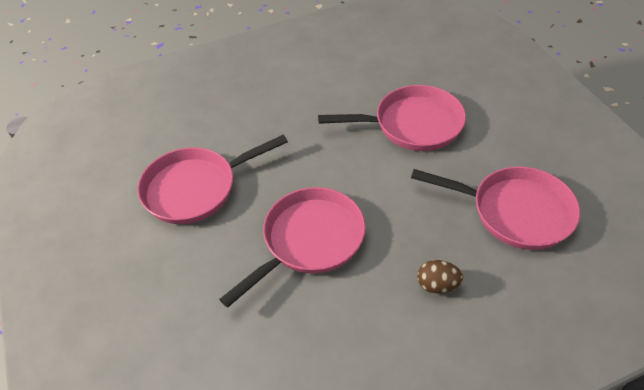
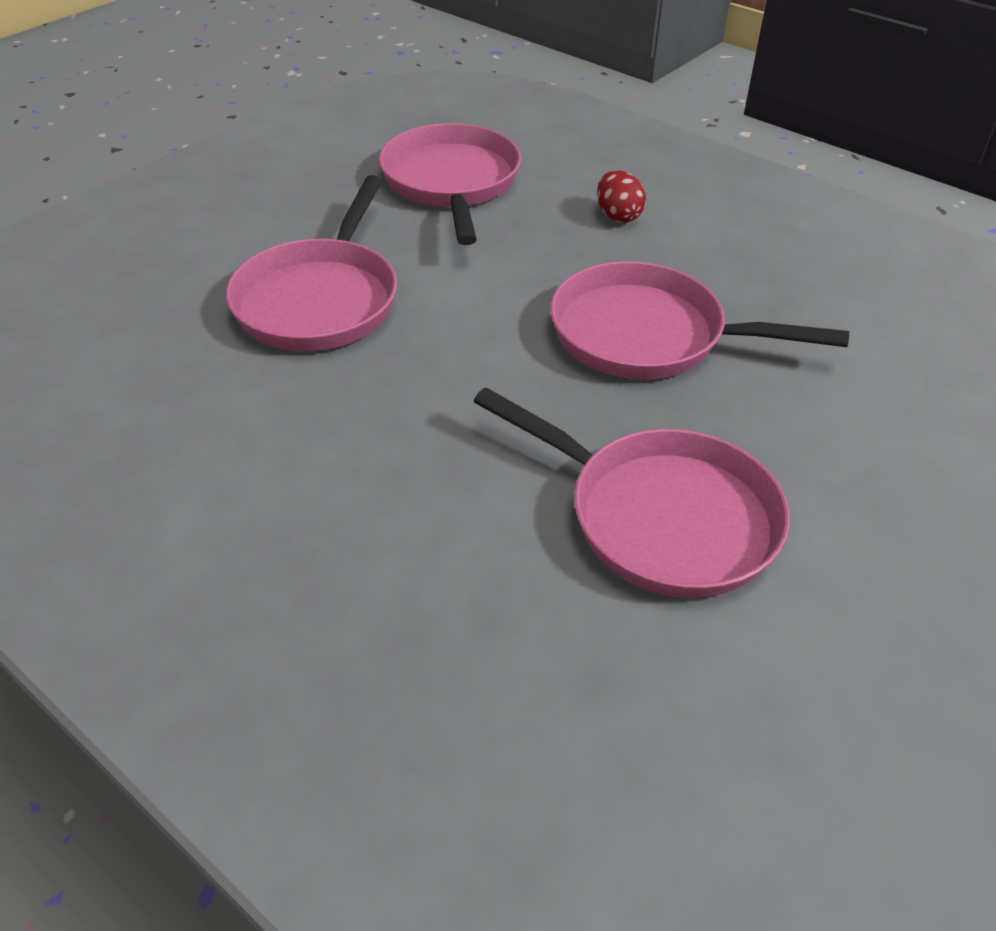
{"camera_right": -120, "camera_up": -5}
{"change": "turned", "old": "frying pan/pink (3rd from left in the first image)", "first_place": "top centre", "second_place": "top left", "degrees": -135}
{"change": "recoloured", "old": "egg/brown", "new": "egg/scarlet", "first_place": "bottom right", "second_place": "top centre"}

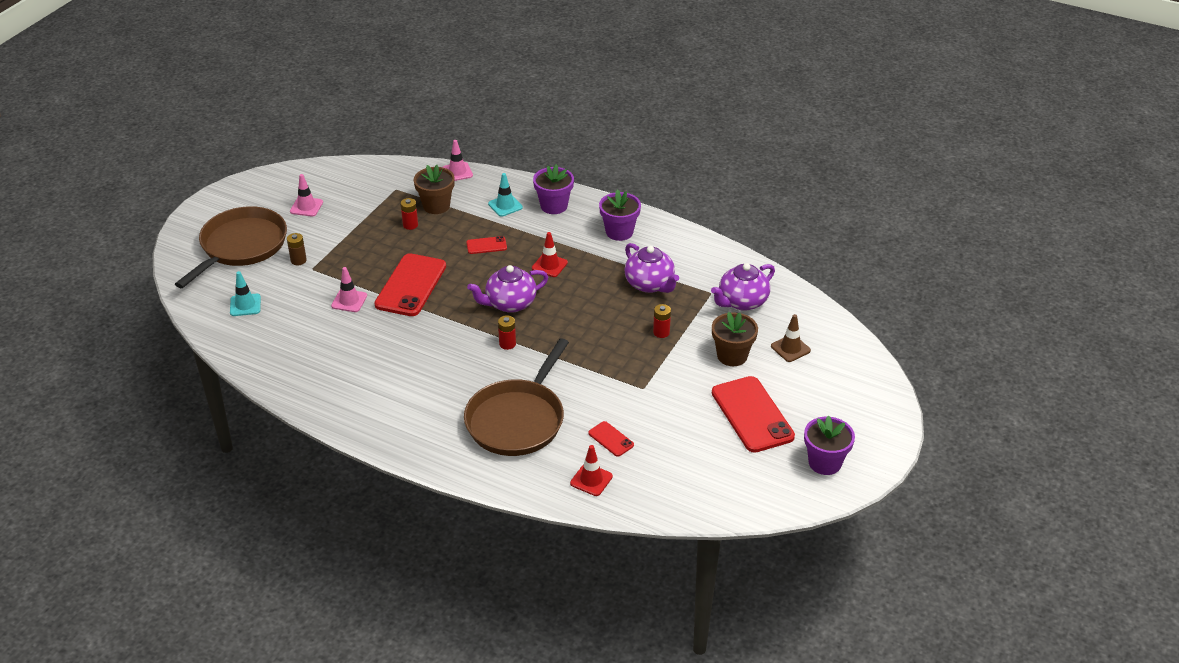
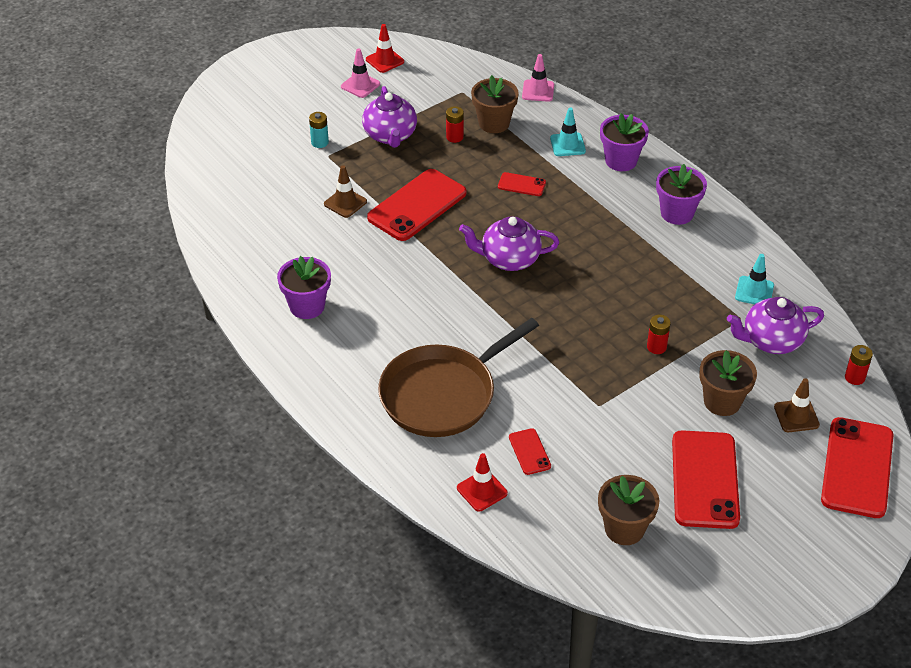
{"camera_right": 25, "camera_up": 5}
{"change": "removed", "old": "frying pan/brown (1st from left)", "first_place": "middle left"}
{"change": "moved", "old": "traffic cone/scarlet (1st from left)", "first_place": "centre", "second_place": "top centre"}
{"change": "recoloured", "old": "battery/brown", "new": "battery/turquoise", "first_place": "middle left", "second_place": "top centre"}
{"change": "moved", "old": "china teapot/purple (2nd from left in the first image)", "new": "china teapot/purple (1st from left)", "first_place": "centre", "second_place": "top centre"}
{"change": "recoloured", "old": "traffic cone/pink (2nd from left)", "new": "traffic cone/brown (1st from left)", "first_place": "middle left", "second_place": "top centre"}
{"change": "moved", "old": "traffic cone/turquoise (1st from left in the first image)", "new": "traffic cone/turquoise (2nd from left)", "first_place": "middle left", "second_place": "middle right"}
{"change": "moved", "old": "battery/scarlet (2nd from left in the first image)", "new": "battery/scarlet (3rd from left)", "first_place": "centre", "second_place": "middle right"}
{"change": "moved", "old": "flower pot/purple (3rd from left in the first image)", "new": "flower pot/purple (1st from left)", "first_place": "bottom right", "second_place": "centre"}
{"change": "added", "new": "phone/scarlet (5th from left)", "second_place": "bottom right"}
{"change": "added", "new": "flower pot/brown (2nd from left)", "second_place": "bottom right"}

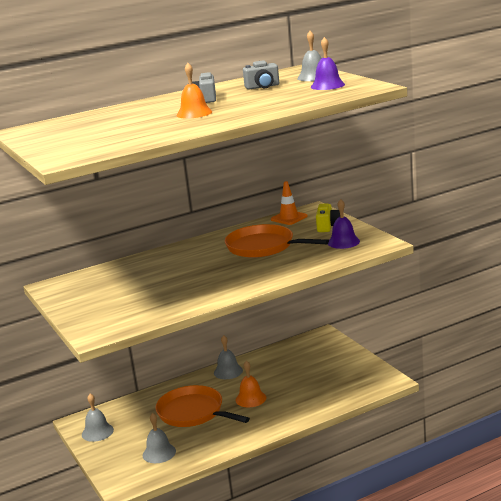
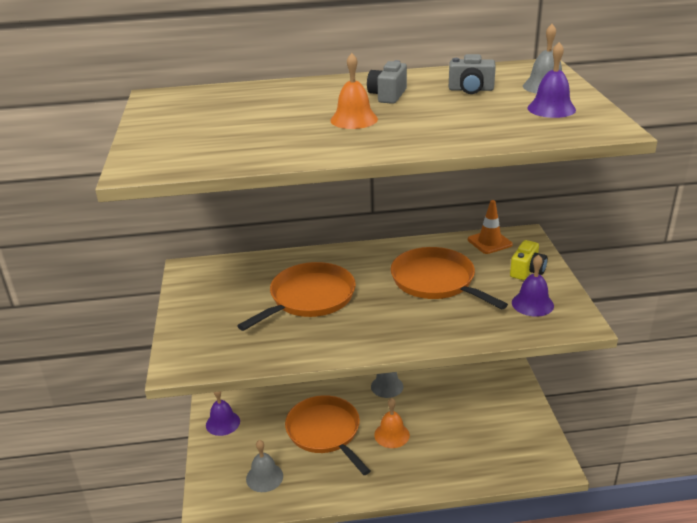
{"camera_right": 20, "camera_up": 10}
{"change": "recoloured", "old": "school bell/gray (1st from left)", "new": "school bell/purple (1st from left)", "first_place": "bottom left", "second_place": "bottom left"}
{"change": "added", "new": "frying pan/orange (1st from left)", "second_place": "centre"}

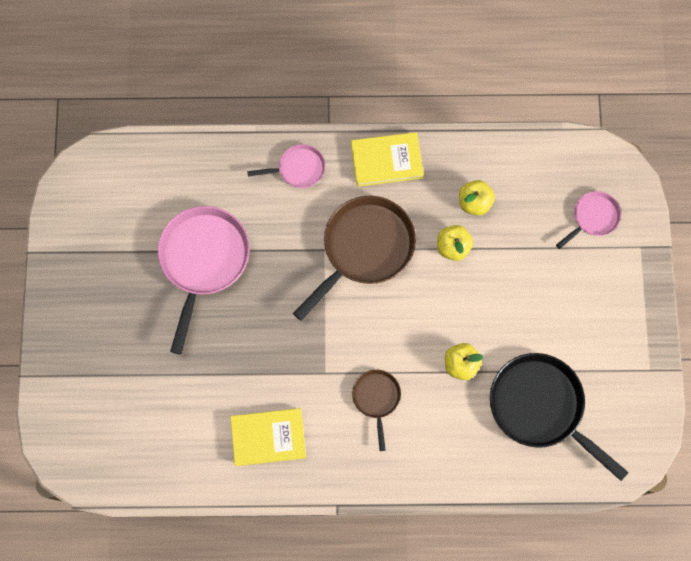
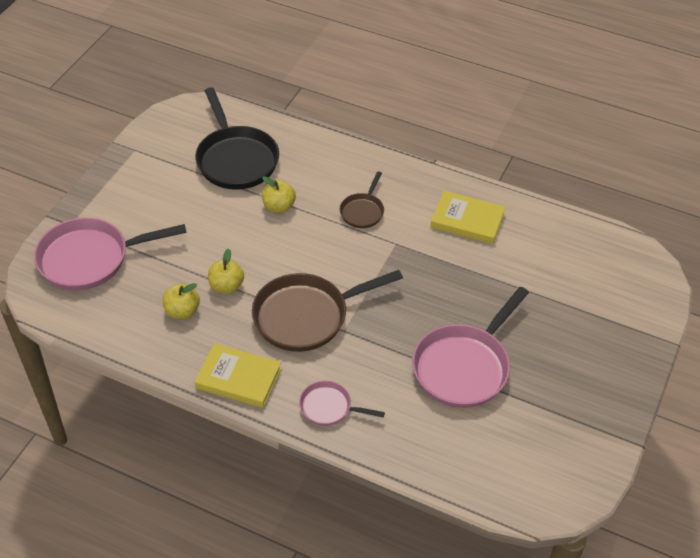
{"camera_right": -155, "camera_up": -25}
{"change": "resized", "old": "frying pan/pink (3rd from left in the first image)", "first_place": "middle right", "second_place": "middle left", "factor": 1.93}

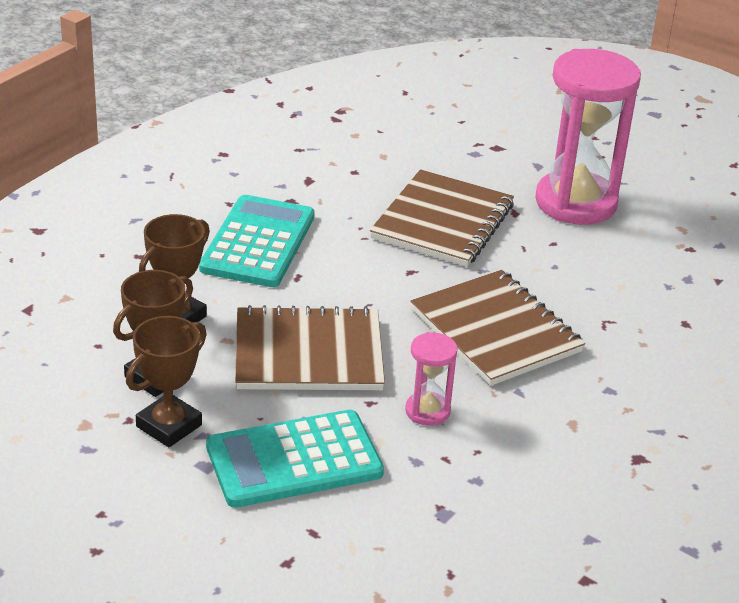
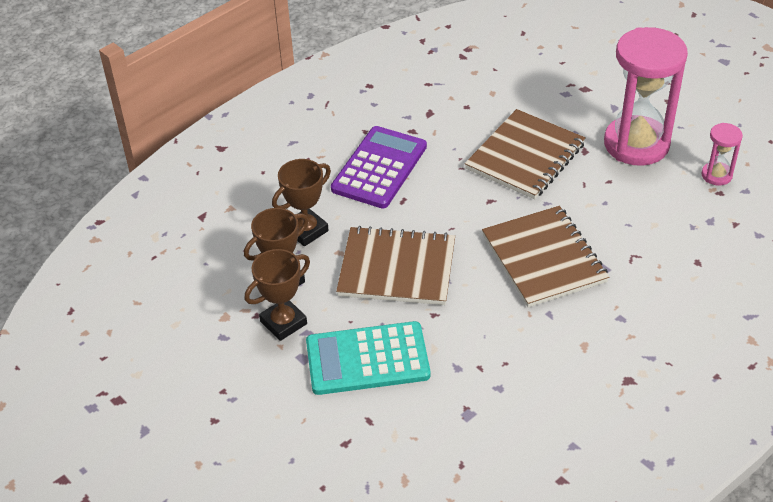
{"camera_right": 15, "camera_up": 10}
{"change": "recoloured", "old": "adding machine/turquoise (1st from left)", "new": "adding machine/purple", "first_place": "centre", "second_place": "top centre"}
{"change": "moved", "old": "sand timer/pink (1st from left in the first image)", "new": "sand timer/pink (2nd from left)", "first_place": "centre", "second_place": "top right"}

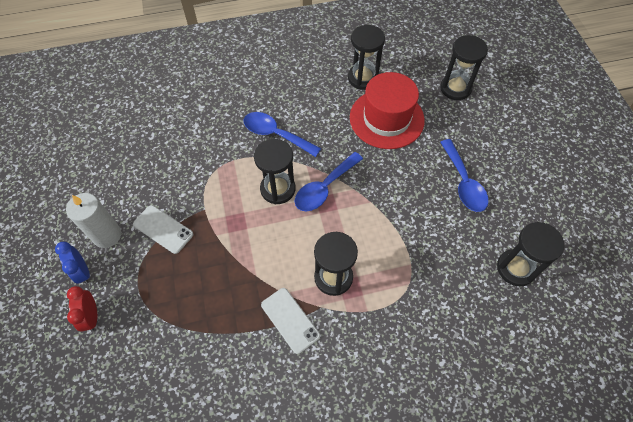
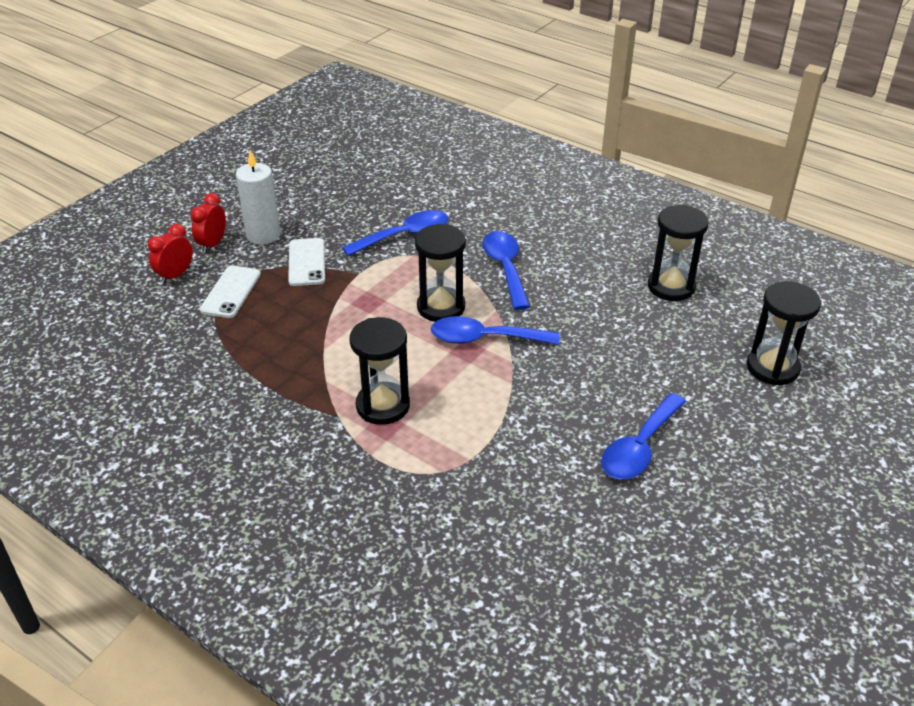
{"camera_right": 50, "camera_up": -20}
{"change": "removed", "old": "tall hat/scarlet", "first_place": "top centre"}
{"change": "removed", "old": "sand timer/jet-black (5th from left)", "first_place": "middle right"}
{"change": "recoloured", "old": "alarm clock/royal blue", "new": "alarm clock/scarlet (2nd from left)", "first_place": "middle left", "second_place": "top left"}
{"change": "moved", "old": "phone/white (2nd from left in the first image)", "new": "phone/white (1st from left)", "first_place": "bottom centre", "second_place": "middle left"}
{"change": "added", "new": "spoon/royal blue (1st from left)", "second_place": "top centre"}

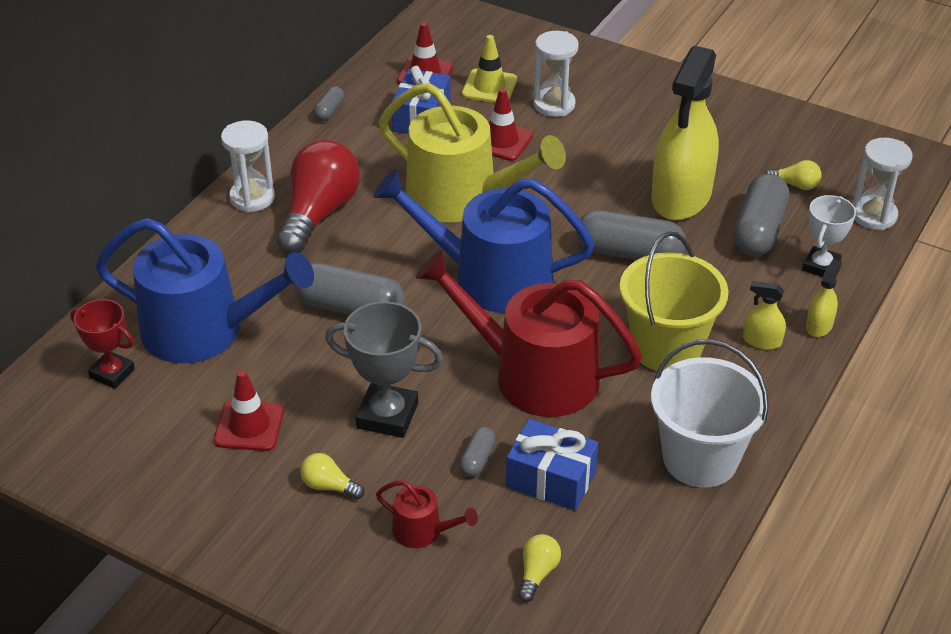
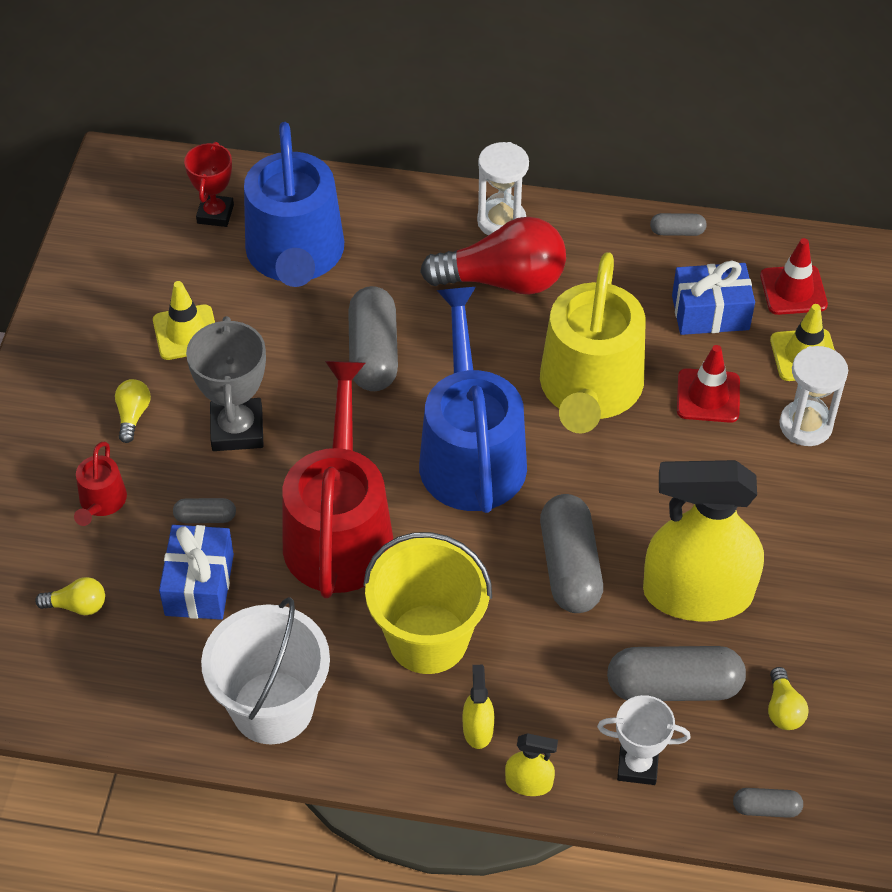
{"camera_right": 70, "camera_up": 10}
{"change": "replaced", "old": "sand timer/white (3rd from left)", "new": "pill shape/gray (6th from left)", "first_place": "top right", "second_place": "bottom right"}
{"change": "recoloured", "old": "traffic cone/scarlet (1st from left)", "new": "traffic cone/golden (1st from left)", "first_place": "middle left", "second_place": "middle left"}

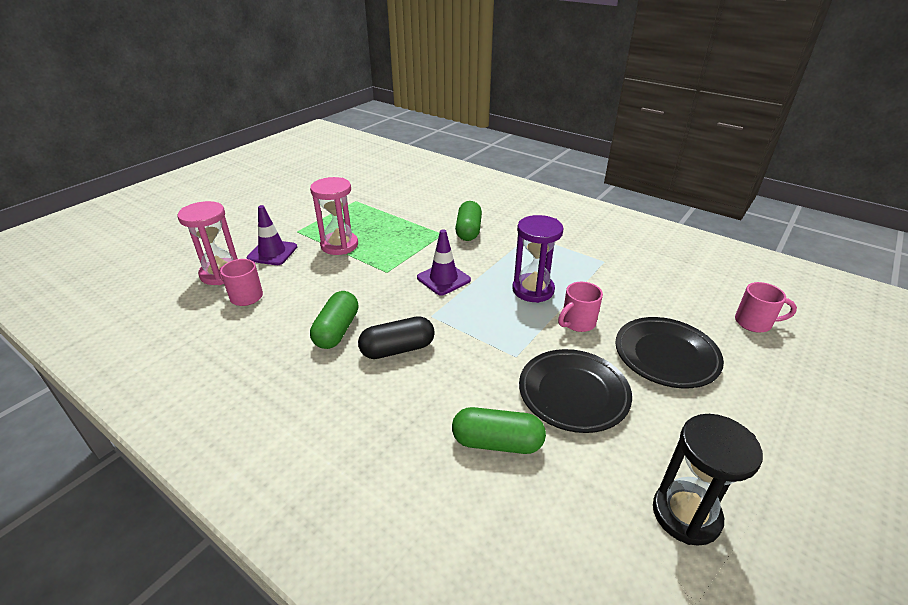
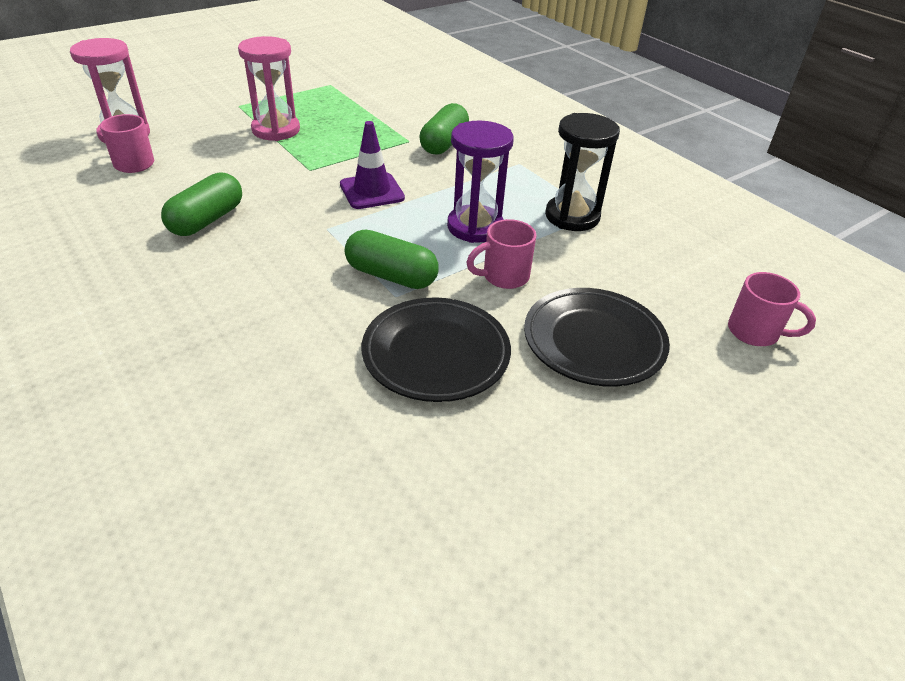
{"camera_right": 15, "camera_up": 5}
{"change": "removed", "old": "traffic cone/purple (1st from left)", "first_place": "middle left"}
{"change": "removed", "old": "pill shape/jet-black", "first_place": "centre"}
{"change": "moved", "old": "pill shape/emerald (3rd from left in the first image)", "new": "pill shape/emerald (2nd from left)", "first_place": "bottom centre", "second_place": "centre"}
{"change": "moved", "old": "sand timer/jet-black", "first_place": "bottom right", "second_place": "top centre"}

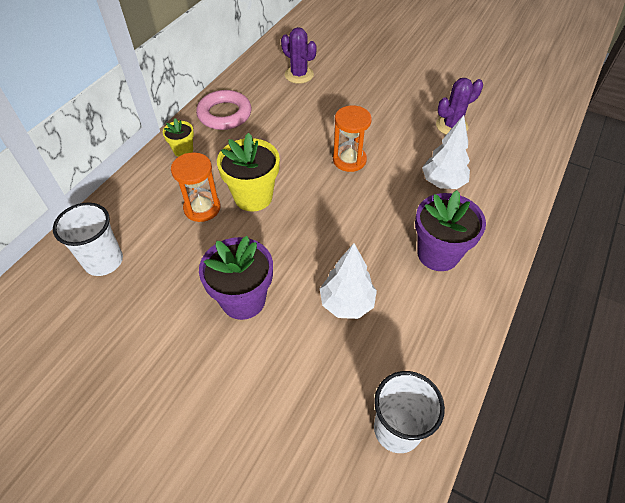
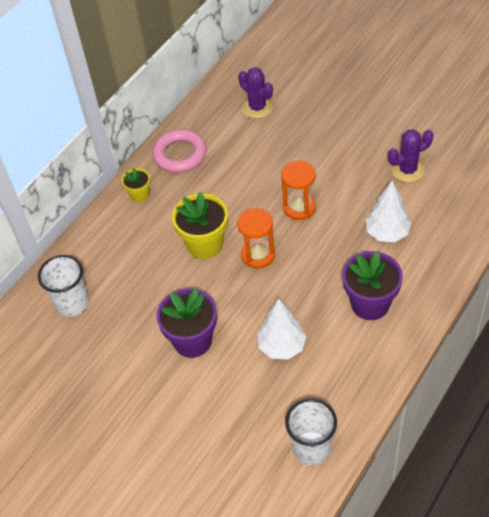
{"camera_right": 10, "camera_up": 0}
{"change": "moved", "old": "sand timer/orange (1st from left)", "first_place": "middle left", "second_place": "centre"}

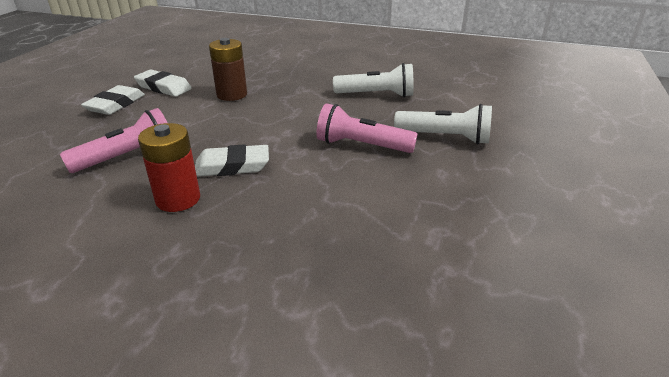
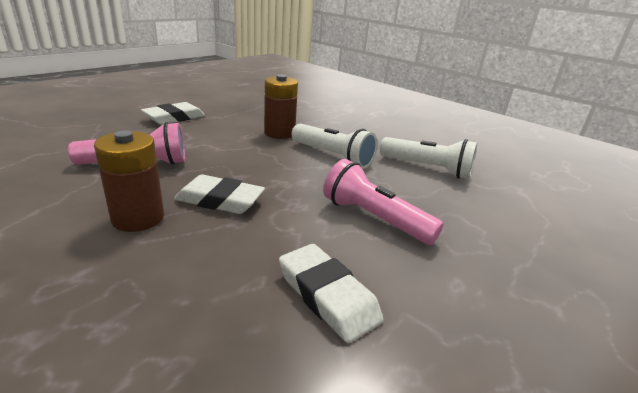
{"camera_right": 20, "camera_up": -5}
{"change": "moved", "old": "pencil eraser/white (2nd from left in the first image)", "new": "pencil eraser/white (3rd from left)", "first_place": "top left", "second_place": "bottom centre"}
{"change": "moved", "old": "pocket torch/white (2nd from left in the first image)", "new": "pocket torch/white (1st from left)", "first_place": "top centre", "second_place": "centre"}
{"change": "recoloured", "old": "battery/scarlet", "new": "battery/brown (1st from left)", "first_place": "middle left", "second_place": "middle left"}

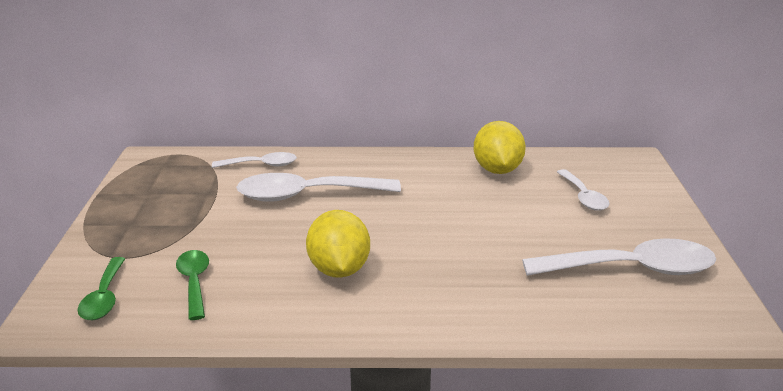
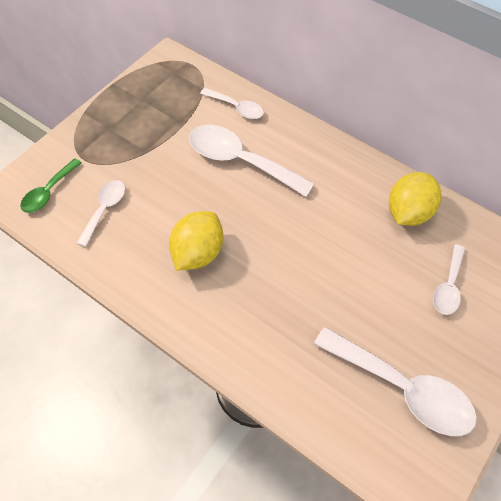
{"camera_right": 35, "camera_up": 30}
{"change": "recoloured", "old": "spoon/emerald (2nd from left)", "new": "spoon/white (1st from left)", "first_place": "bottom left", "second_place": "middle left"}

